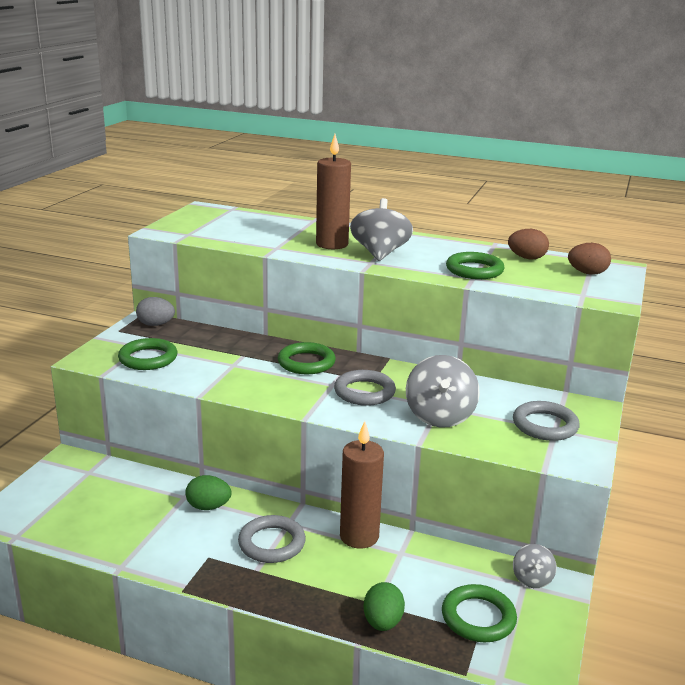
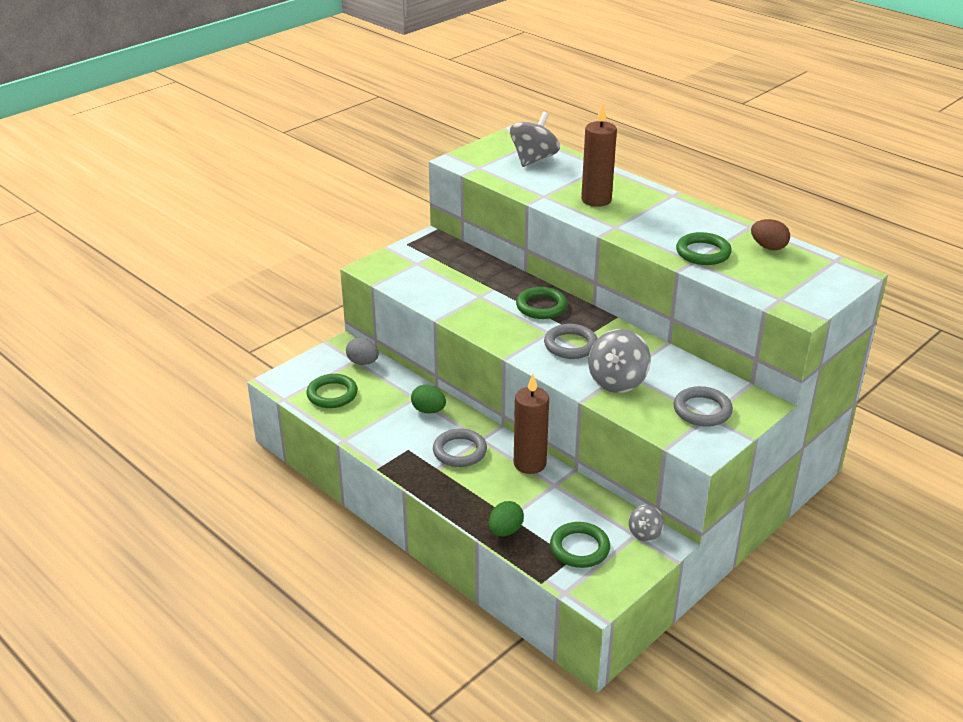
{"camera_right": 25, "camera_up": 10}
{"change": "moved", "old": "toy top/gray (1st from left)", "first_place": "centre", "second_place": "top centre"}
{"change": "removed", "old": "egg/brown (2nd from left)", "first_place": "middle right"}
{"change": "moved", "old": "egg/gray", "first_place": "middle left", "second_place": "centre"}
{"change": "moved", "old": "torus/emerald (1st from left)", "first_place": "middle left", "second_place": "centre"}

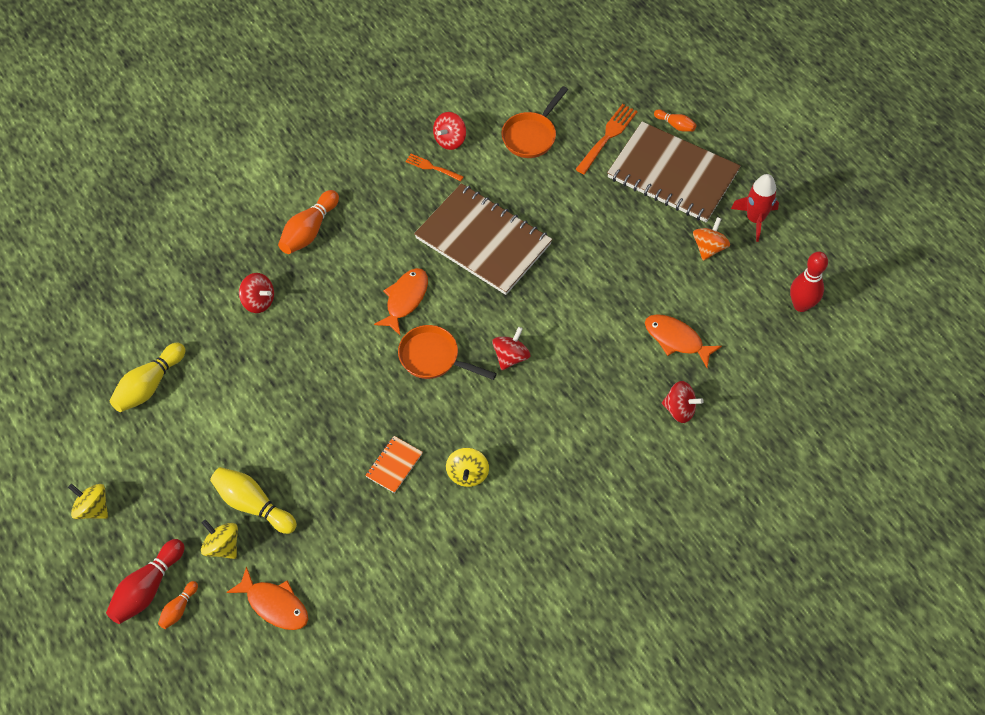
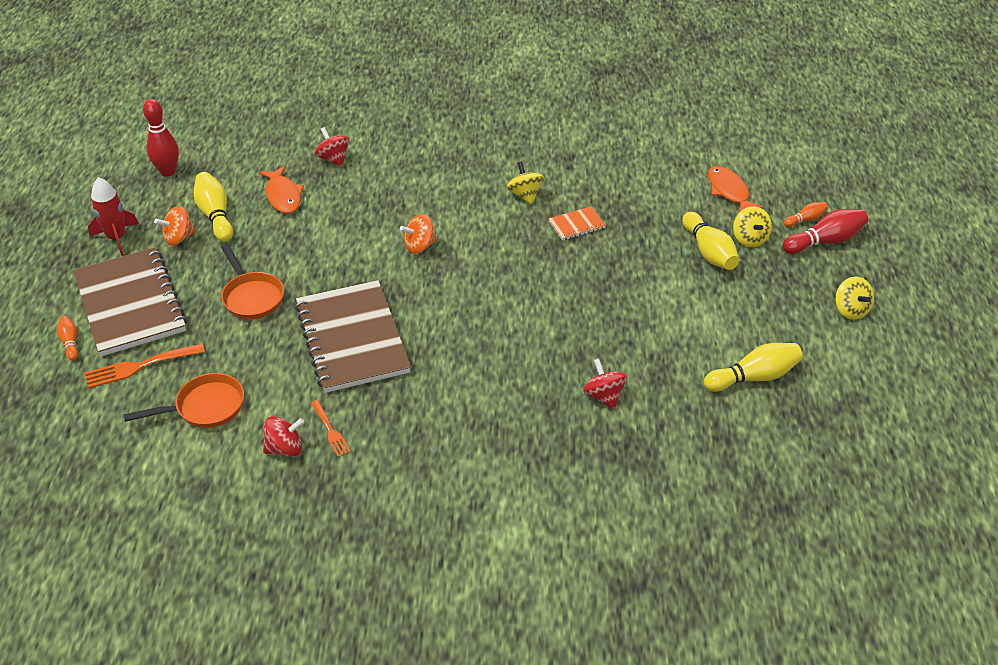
{"camera_right": -145, "camera_up": -15}
{"change": "removed", "old": "skittle/orange (2nd from left)", "first_place": "top left"}
{"change": "removed", "old": "fish figure/orange (2nd from left)", "first_place": "centre"}
{"change": "moved", "old": "frying pan/orange (1st from left in the first image)", "new": "frying pan/orange (2nd from left)", "first_place": "centre", "second_place": "middle left"}
{"change": "recoloured", "old": "toy top/scarlet (3rd from left)", "new": "toy top/orange (2nd from left)", "first_place": "centre", "second_place": "centre"}
{"change": "turned", "old": "toy top/golden (3rd from left in the first image)", "first_place": "centre", "second_place": "top centre", "degrees": -60}
{"change": "added", "new": "skittle/golden (1st from left)", "second_place": "top left"}

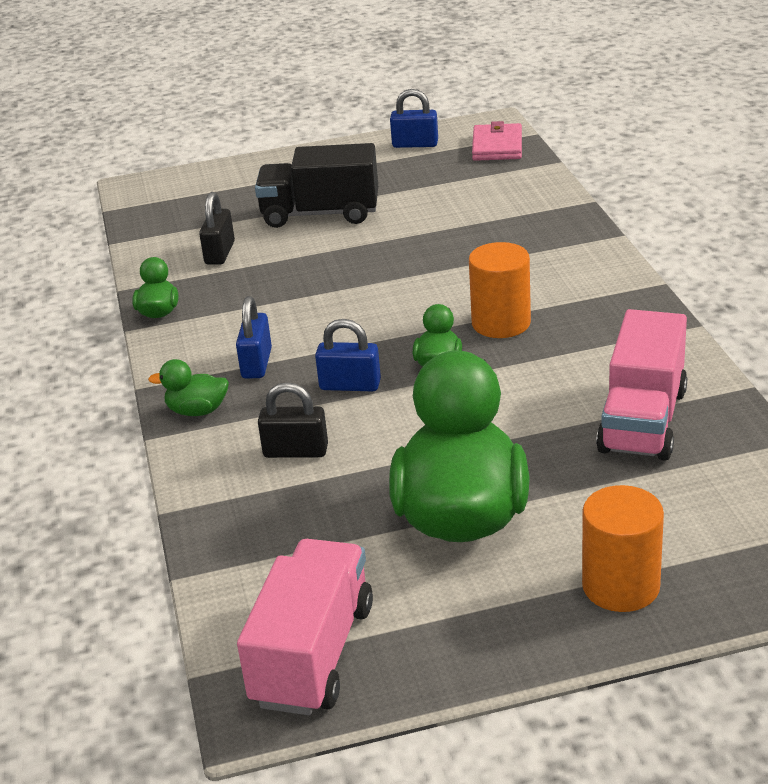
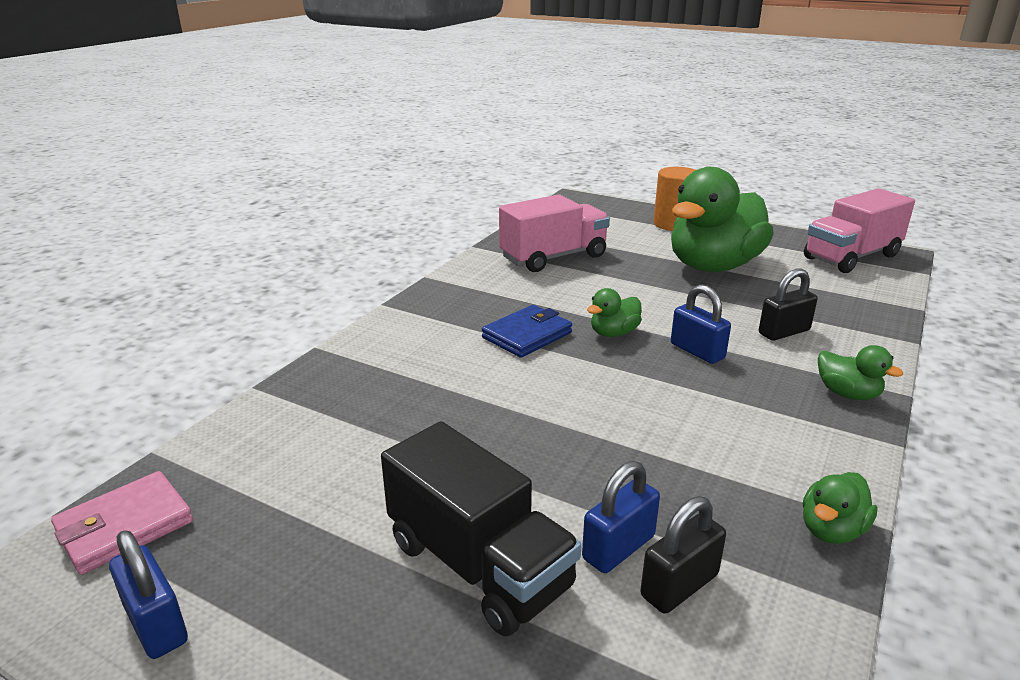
{"camera_right": -140, "camera_up": -5}
{"change": "replaced", "old": "solid cylinder/orange (1st from left)", "new": "card wallet/royal blue", "first_place": "centre", "second_place": "centre"}
{"change": "moved", "old": "padlock/royal blue (1st from left in the first image)", "new": "padlock/royal blue (2nd from left)", "first_place": "middle left", "second_place": "bottom centre"}
{"change": "turned", "old": "padlock/jet-black (2nd from left)", "first_place": "centre", "second_place": "middle right", "degrees": -75}

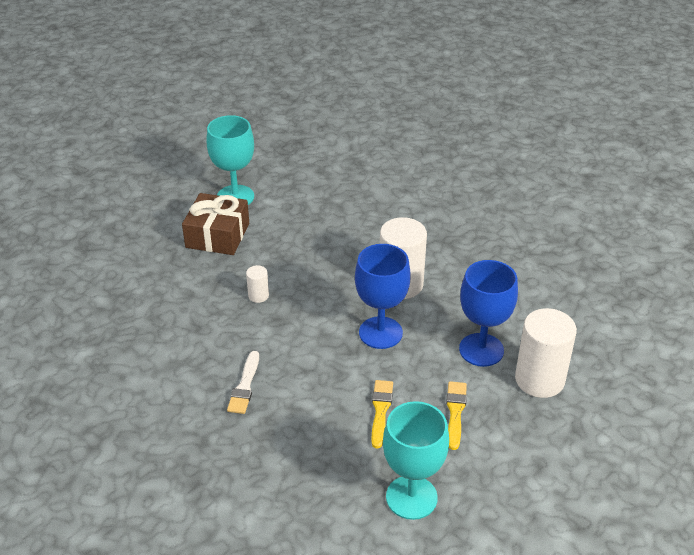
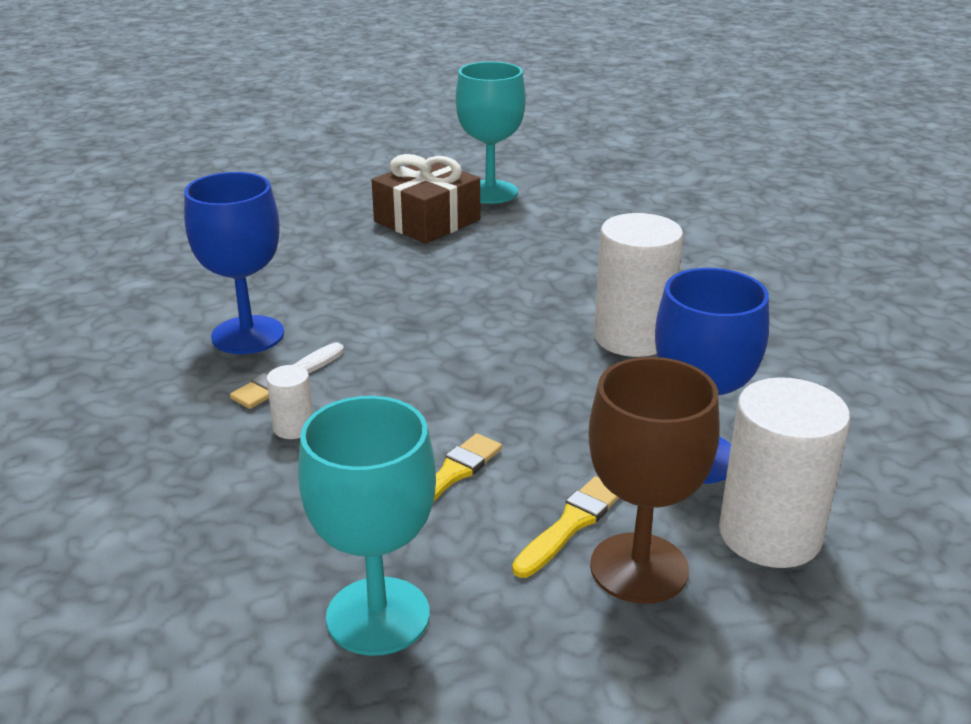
{"camera_right": 30, "camera_up": -10}
{"change": "moved", "old": "chalice/royal blue (1st from left)", "first_place": "centre", "second_place": "middle left"}
{"change": "moved", "old": "solid cylinder/white (1st from left)", "first_place": "centre", "second_place": "middle left"}
{"change": "added", "new": "chalice/brown", "second_place": "middle right"}

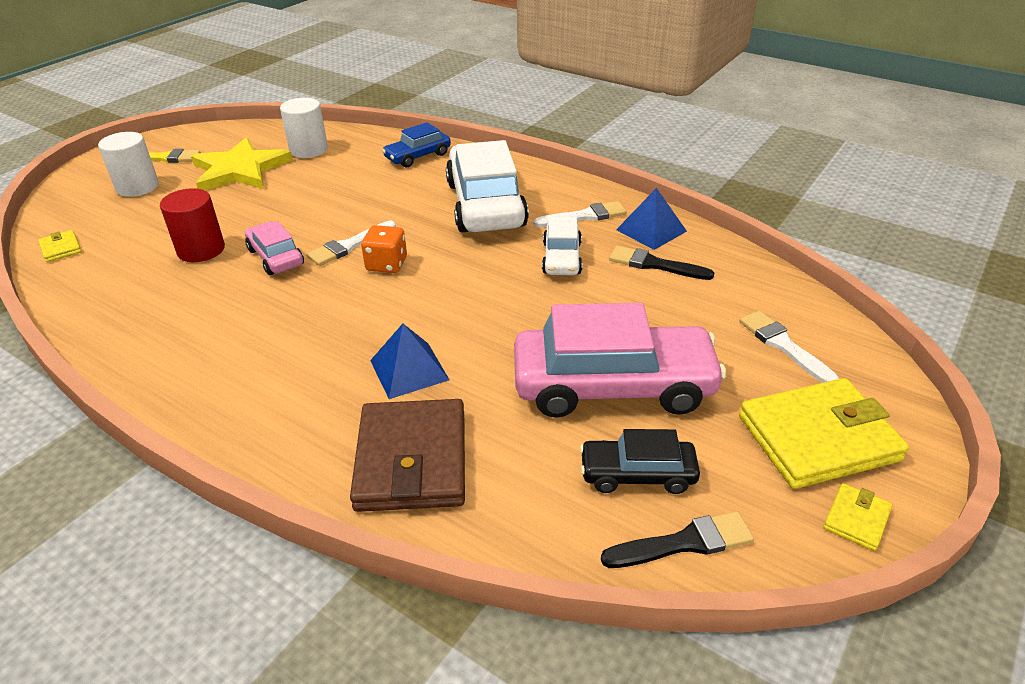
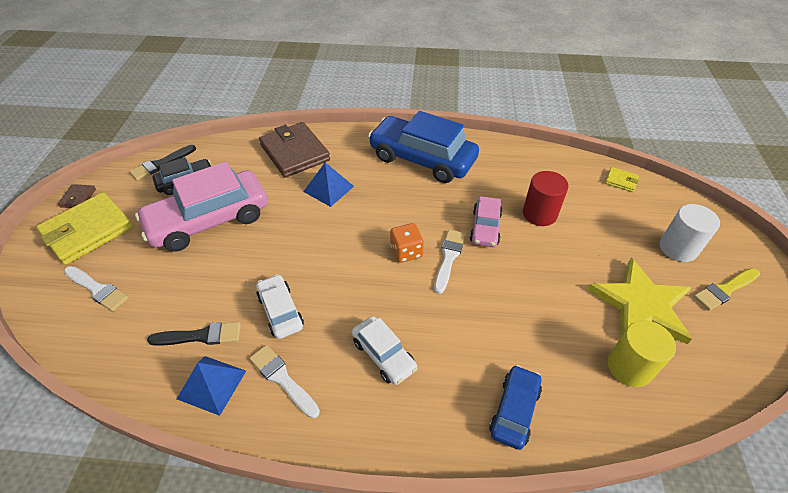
{"camera_right": 150, "camera_up": 10}
{"change": "recoloured", "old": "solid cylinder/white (2nd from left)", "new": "solid cylinder/golden", "first_place": "top left", "second_place": "bottom right"}
{"change": "resized", "old": "automobile/white (1st from left in the first image)", "first_place": "top centre", "second_place": "bottom centre", "factor": 0.51}
{"change": "turned", "old": "paintbrush/white (2nd from left)", "first_place": "top centre", "second_place": "bottom centre", "degrees": 90}
{"change": "turned", "old": "automobile/pink (1st from left in the first image)", "first_place": "middle left", "second_place": "centre", "degrees": 75}
{"change": "recoloured", "old": "card wallet/golden (3rd from left)", "new": "card wallet/brown (1st from left)", "first_place": "bottom right", "second_place": "middle left"}
{"change": "added", "new": "automobile/royal blue (1st from left)", "second_place": "top centre"}

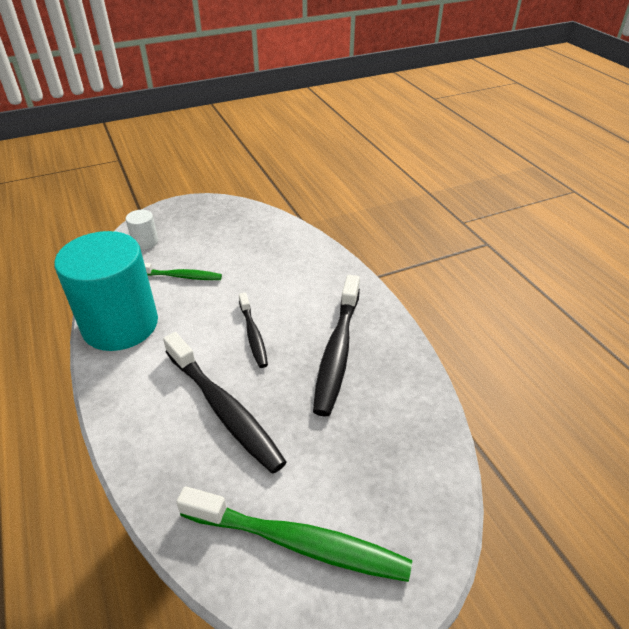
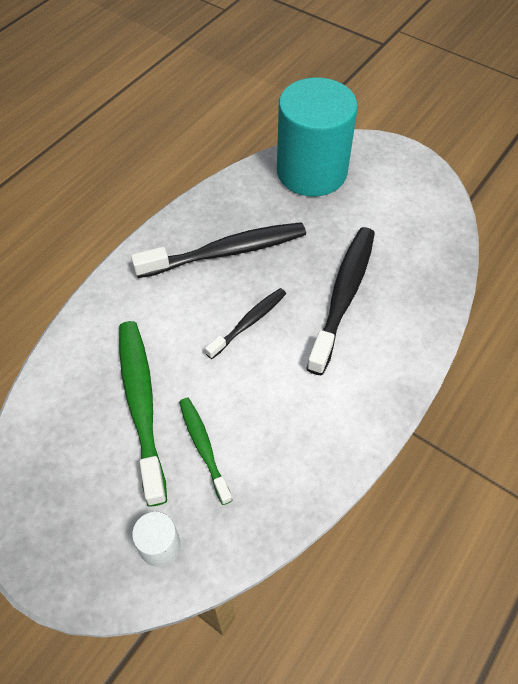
{"camera_right": -120, "camera_up": 15}
{"change": "moved", "old": "solid cylinder/turquoise", "first_place": "middle left", "second_place": "top centre"}
{"change": "moved", "old": "dental brush/emerald (2nd from left in the first image)", "new": "dental brush/emerald (1st from left)", "first_place": "bottom centre", "second_place": "middle left"}

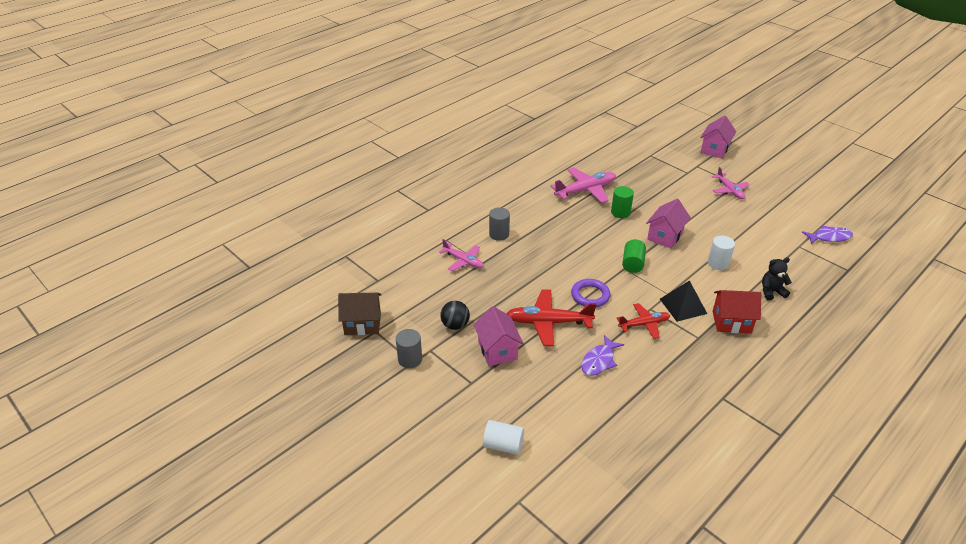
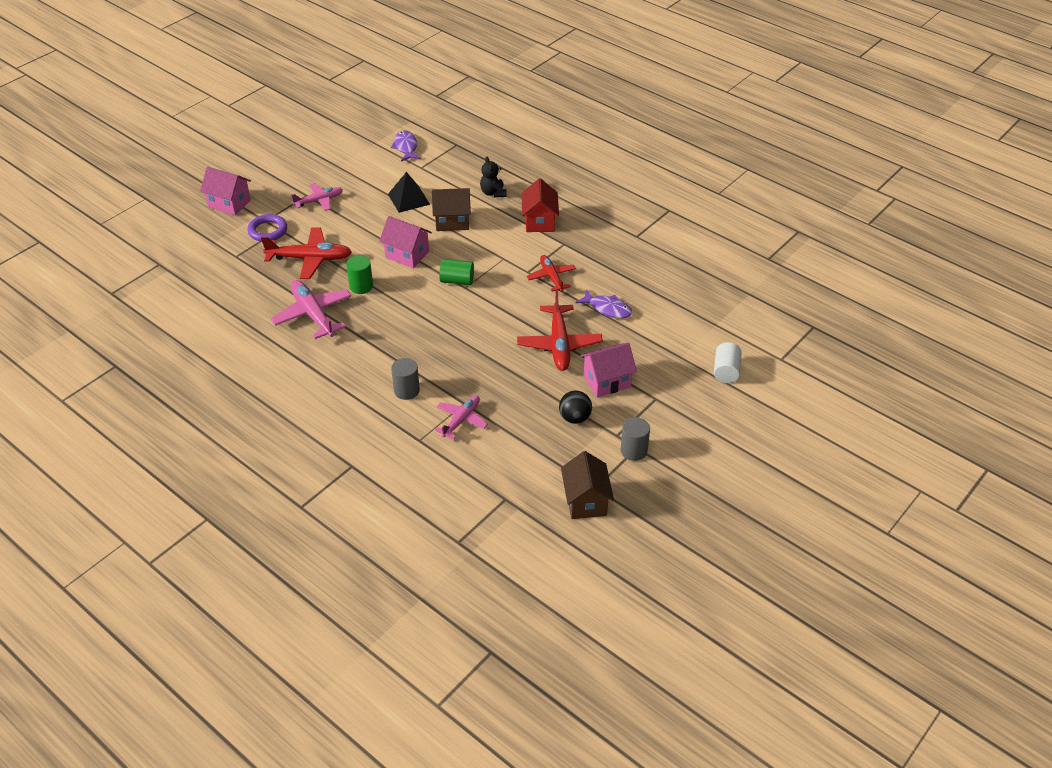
{"camera_right": -95, "camera_up": 5}
{"change": "replaced", "old": "solid cylinder/white (2nd from left)", "new": "house/brown (1st from left)", "first_place": "middle right", "second_place": "top centre"}
{"change": "moved", "old": "torus/purple", "first_place": "centre", "second_place": "top left"}
{"change": "moved", "old": "pyramid/jet-black", "first_place": "middle right", "second_place": "top centre"}
{"change": "added", "new": "aeroplane/scarlet (1st from left)", "second_place": "top left"}

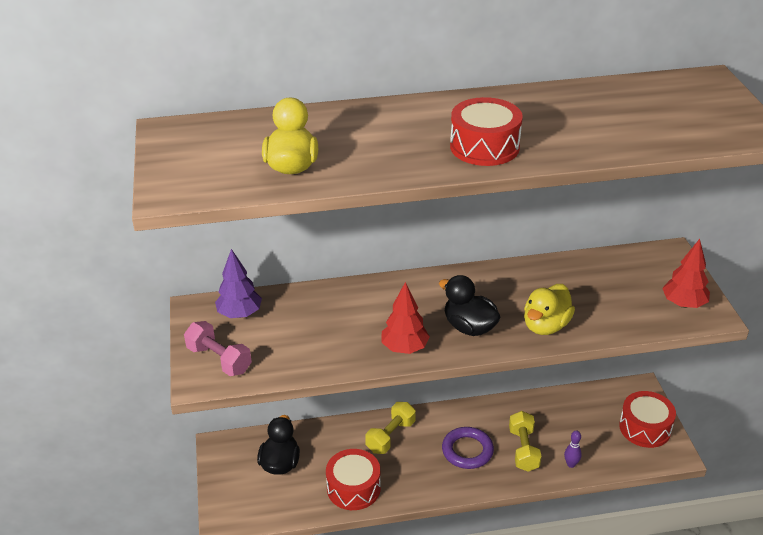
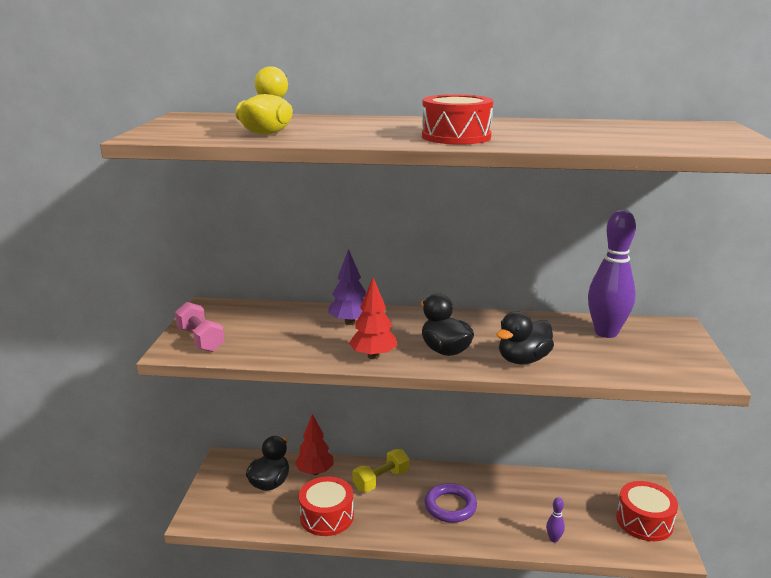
{"camera_right": 15, "camera_up": -15}
{"change": "moved", "old": "toy tree/scarlet (2nd from left in the first image)", "new": "toy tree/scarlet (1st from left)", "first_place": "middle right", "second_place": "bottom centre"}
{"change": "moved", "old": "toy tree/purple", "first_place": "middle left", "second_place": "centre"}
{"change": "recoloured", "old": "duck/golden (2nd from left)", "new": "duck/jet-black (3rd from left)", "first_place": "middle right", "second_place": "middle right"}
{"change": "removed", "old": "hand weight/golden (2nd from left)", "first_place": "bottom right"}
{"change": "added", "new": "skittle/purple (2nd from left)", "second_place": "middle right"}

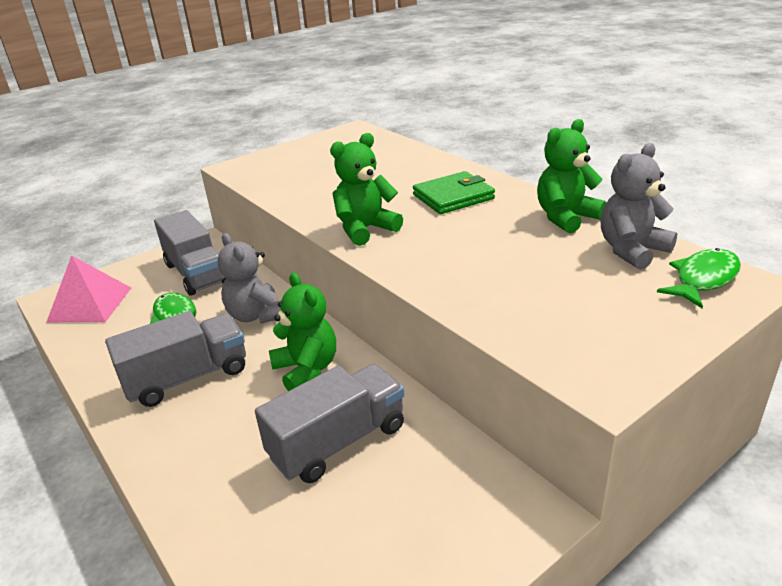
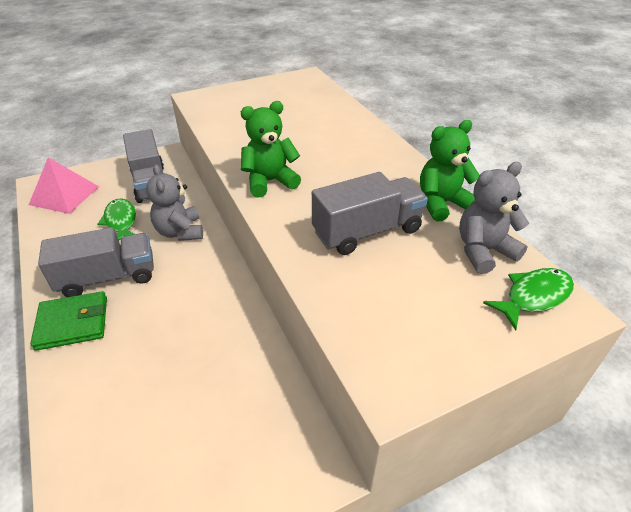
{"camera_right": 10, "camera_up": 10}
{"change": "moved", "old": "card wallet/emerald", "first_place": "top centre", "second_place": "middle left"}
{"change": "removed", "old": "teddy/emerald (1st from left)", "first_place": "centre"}
{"change": "moved", "old": "toy truck/gray (3rd from left)", "first_place": "bottom centre", "second_place": "centre"}

